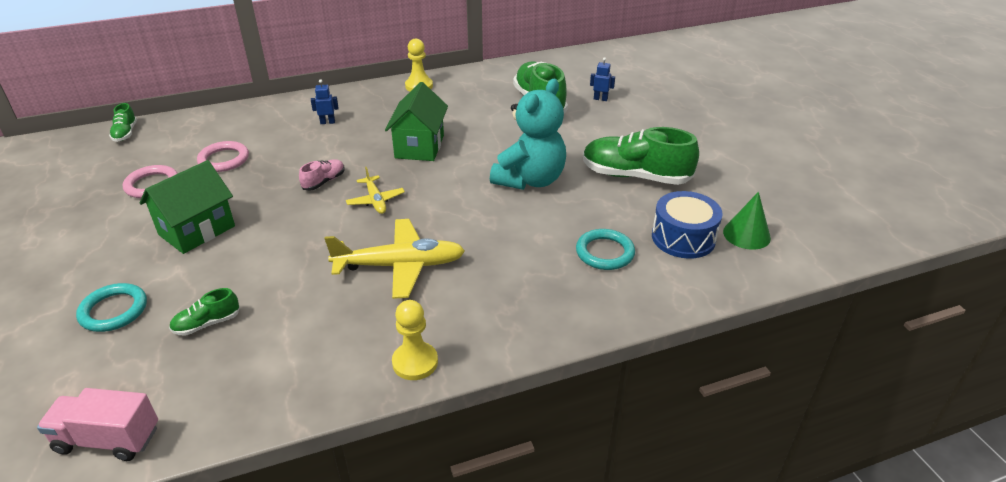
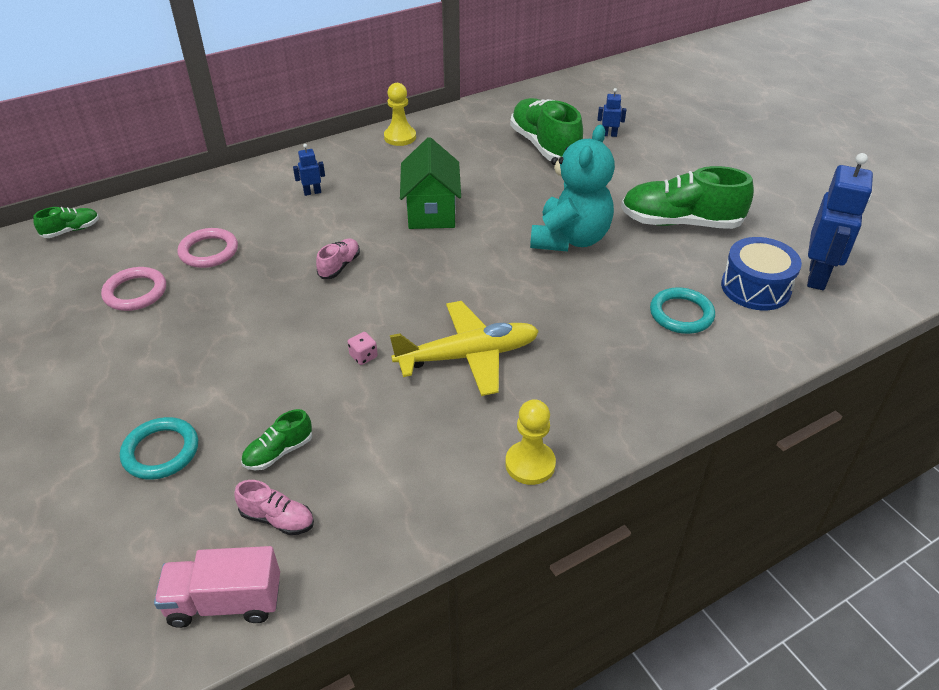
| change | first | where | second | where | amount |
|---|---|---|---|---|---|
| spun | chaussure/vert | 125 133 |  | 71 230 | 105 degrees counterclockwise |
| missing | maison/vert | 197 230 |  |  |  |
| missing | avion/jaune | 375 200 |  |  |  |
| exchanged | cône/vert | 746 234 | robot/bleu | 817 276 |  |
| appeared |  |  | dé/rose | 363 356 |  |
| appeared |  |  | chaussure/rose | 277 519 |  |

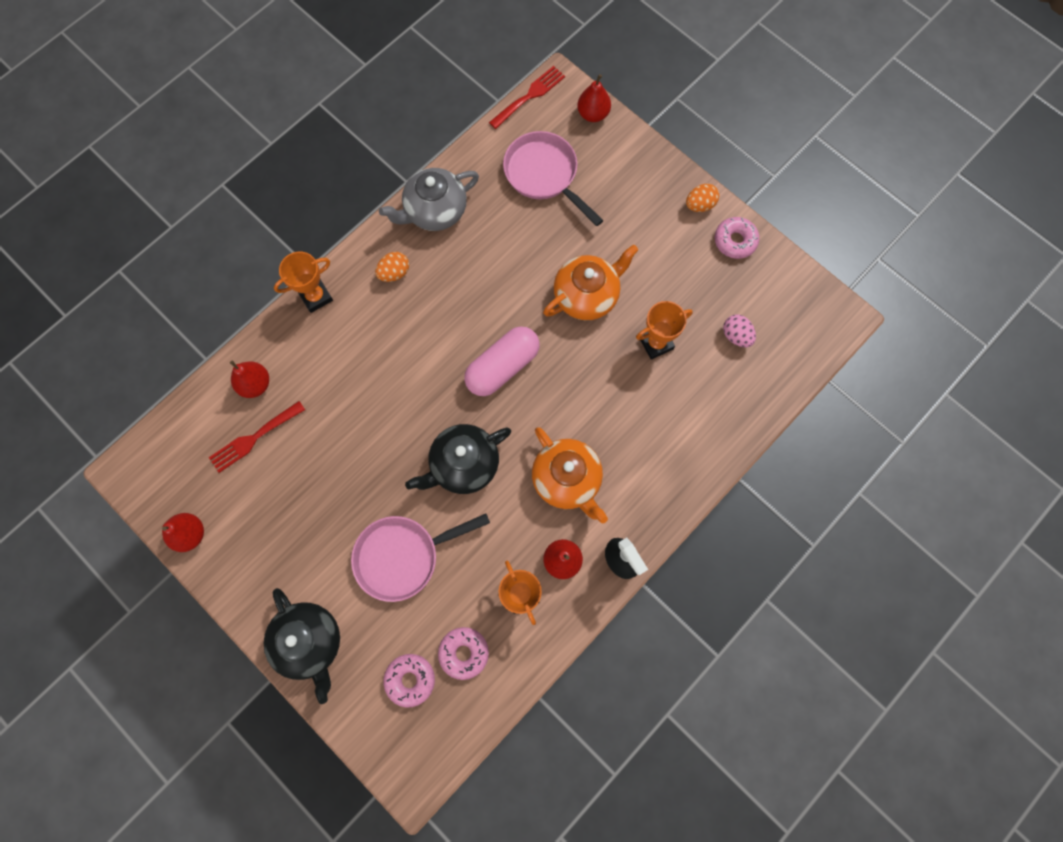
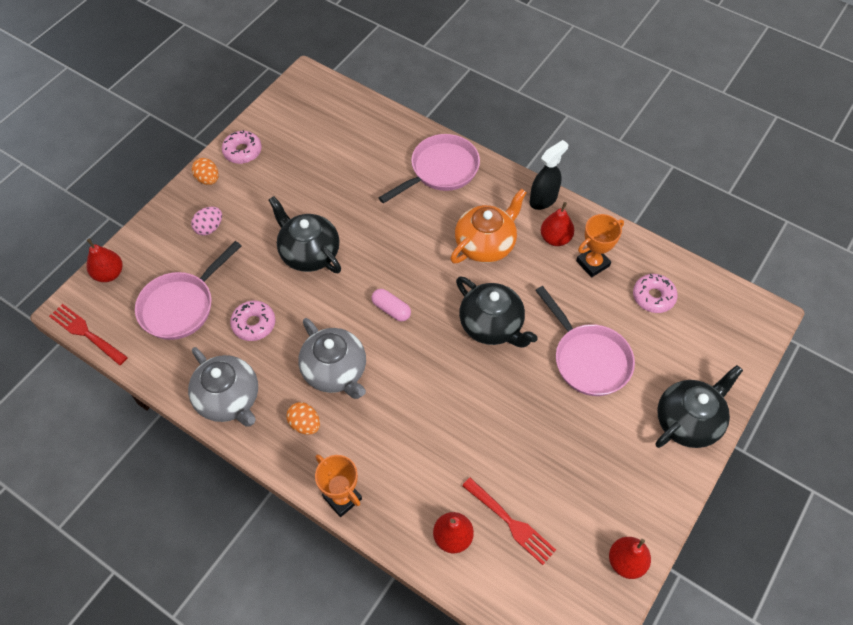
| change | first | where | second | where | amount |
|---|---|---|---|---|---|
| colour | théière/orange | 587 295 | théière/noir | 309 253 |  |
| missing | trophée/orange | 656 343 |  |  |  |
| relocated | œuf/rose | 736 336 |  | 209 228 |  |
| size | gélule/rose | 502 367 |  | 391 309 | x0.54 |
| relocated | beignet/rose | 410 679 |  | 254 324 |  |
| appeared |  |  | poêle/rose | 440 170 |  |
| appeared |  |  | théière/gris | 335 371 |  |

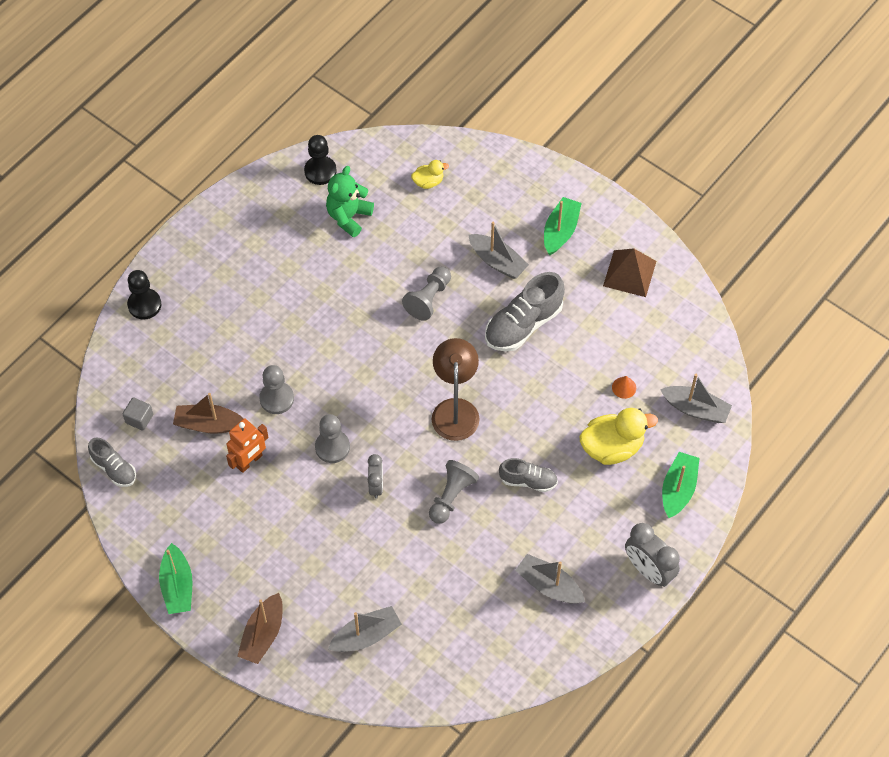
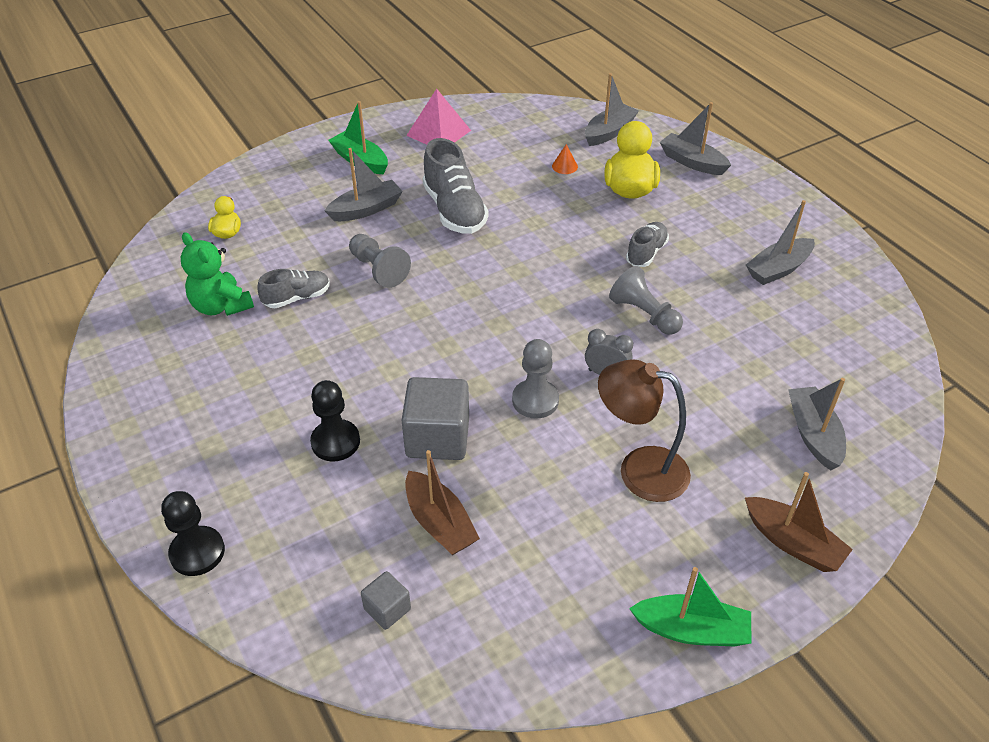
| change | first | where | second | where | amount |
|---|---|---|---|---|---|
| relocated | pion/noir | 320 171 |  | 335 442 |  |
| colour | pyramide/marron | 629 273 | pyramide/rose | 439 133 |  |
| relocated | lampe/marron | 455 410 |  | 639 469 |  |
| exchanged | pion/gris | 276 399 | cube/gris | 437 438 |  |
| spun | bateau/marron | 208 424 |  | 439 523 | 60 degrees counterclockwise |
| missing | robot/orange | 249 461 |  |  |  |
| relocated | chaussure/gris | 114 468 |  | 297 298 |  |
| colour | bateau/vert | 678 489 | bateau/gris | 692 162 |  |
| missing | réveil/gris | 648 570 |  |  |  |

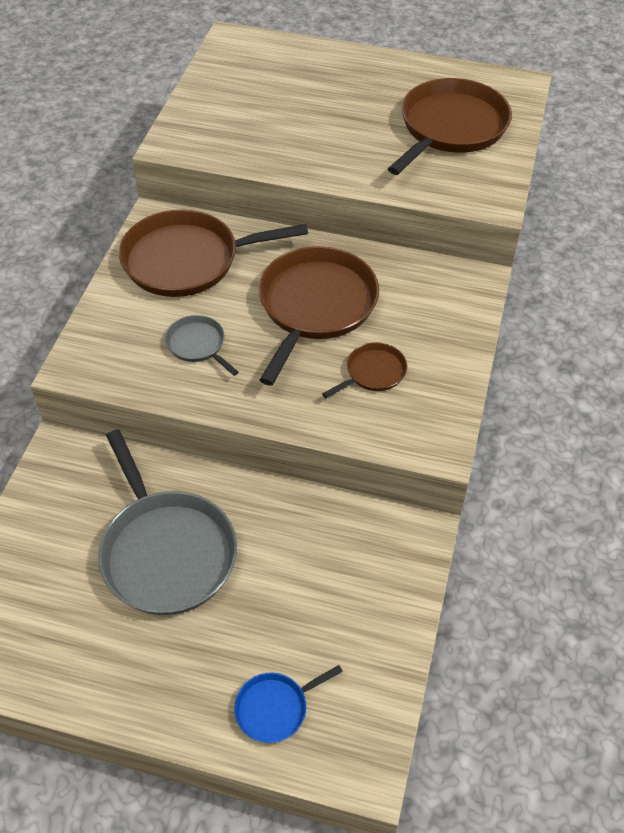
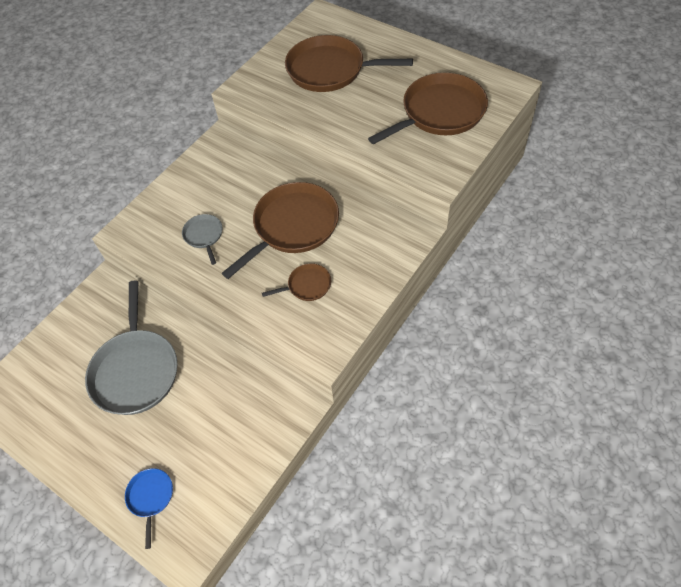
| change | first | where | second | where | amount |
|---|---|---|---|---|---|
| relocated | poêle/marron | 187 260 |  | 330 70 |  |
| spun | poêle/bleu | 275 708 |  | 150 497 | 90 degrees clockwise |

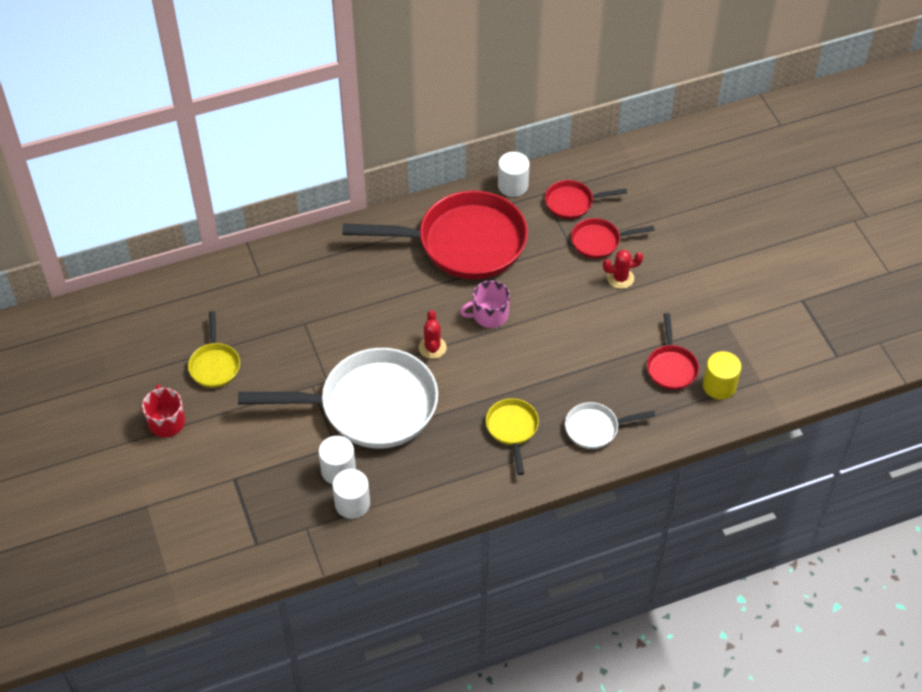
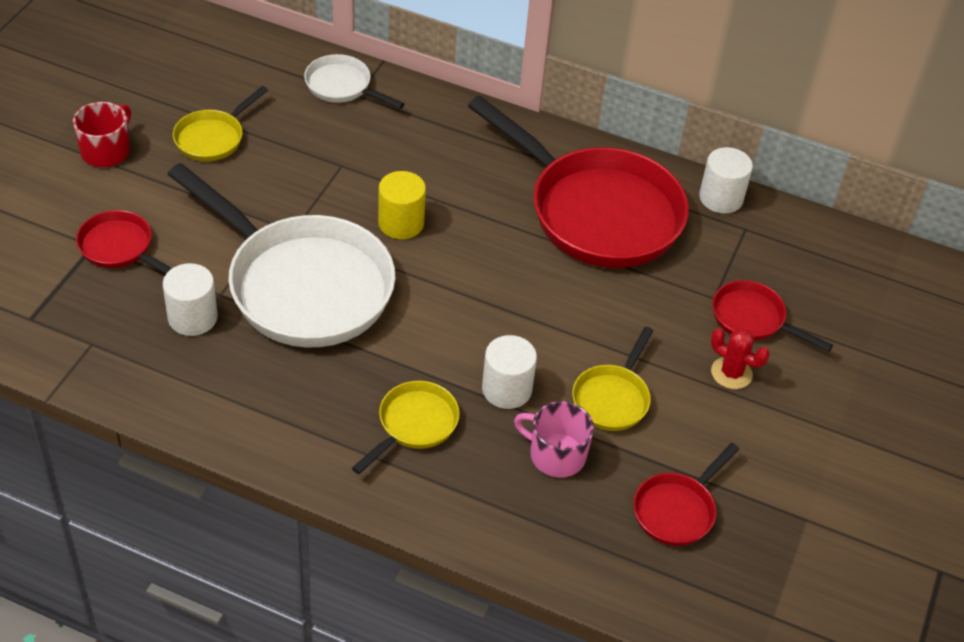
| change | first | where | second | where | amount |
|---|---|---|---|---|---|
| relocated | poêle/rouge | 572 203 |  | 120 248 |  |
| relocated | tasse/rose | 489 315 |  | 556 455 |  |
| missing | cactus/rouge | 432 347 |  |  |  |
| relocated | cylindre/jaune | 719 386 |  | 401 223 |  |
| relocated | poêle/blanc | 595 428 |  | 342 86 |  |
| relocated | cylindre/blanc | 352 503 |  | 507 389 |  |
| appeared |  |  | poêle/jaune | 612 398 |  |

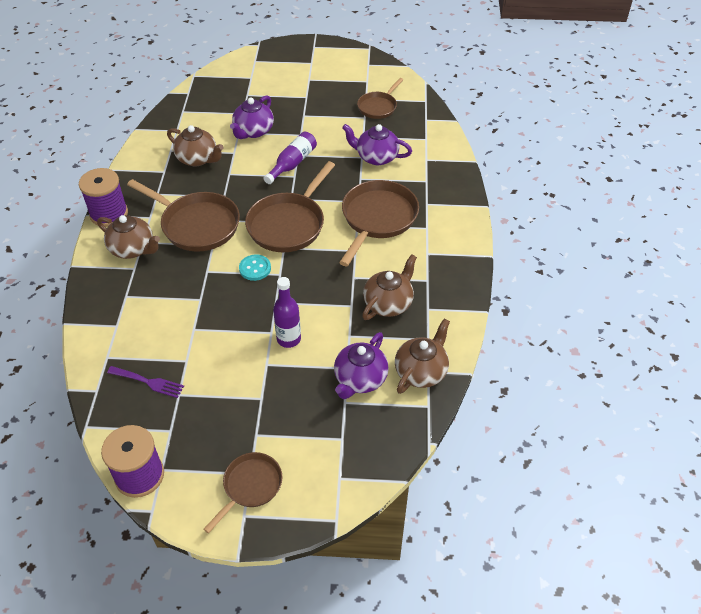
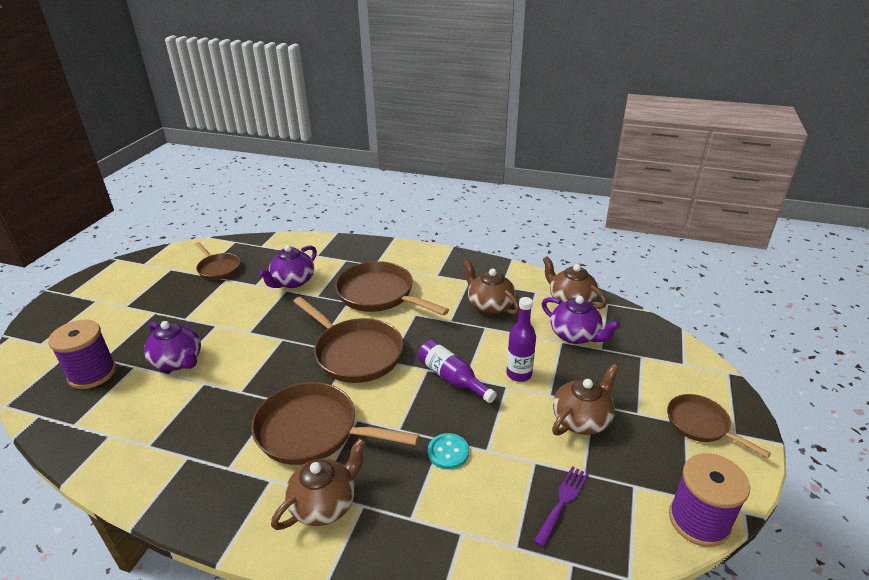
| change | first | where | second | where | amount |
|---|---|---|---|---|---|
| relocated | théière/marron | 197 159 |  | 582 420 |  |
| relocated | bouteille/violet | 292 164 |  | 452 378 |  |
| relocated | bobine/violet | 109 214 |  | 92 374 |  |
| spun | poêle/marron | 196 225 |  | 313 431 | 120 degrees counterclockwise |
| relocated | bouton/turquoise | 255 268 |  | 448 452 |  |

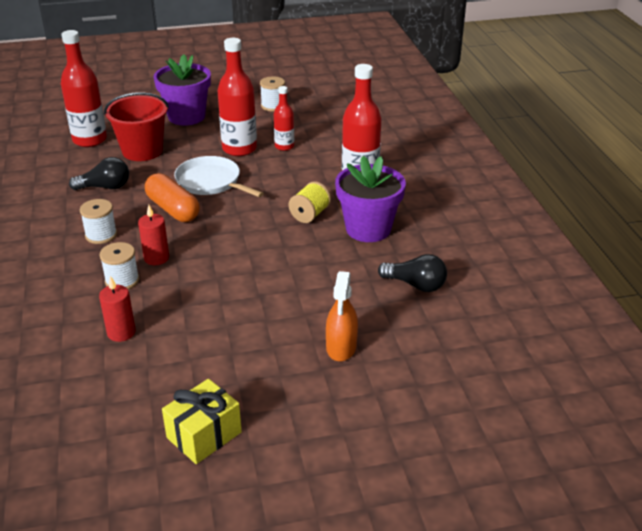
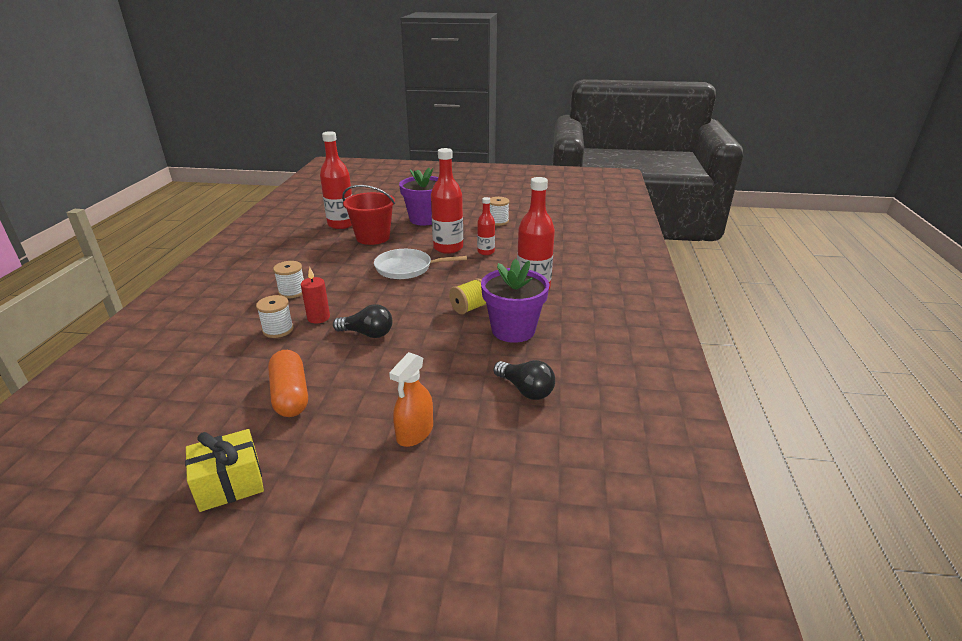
| change | first | where | second | where | amount |
|---|---|---|---|---|---|
| spun | poêle/blanc | 211 182 |  | 407 268 | 60 degrees counterclockwise |
| relocated | ampoule/noir | 105 187 |  | 367 334 |  |
| relocated | gélule/orange | 173 209 |  | 290 395 |  |
| missing | bougie/rouge | 121 332 |  |  |  |

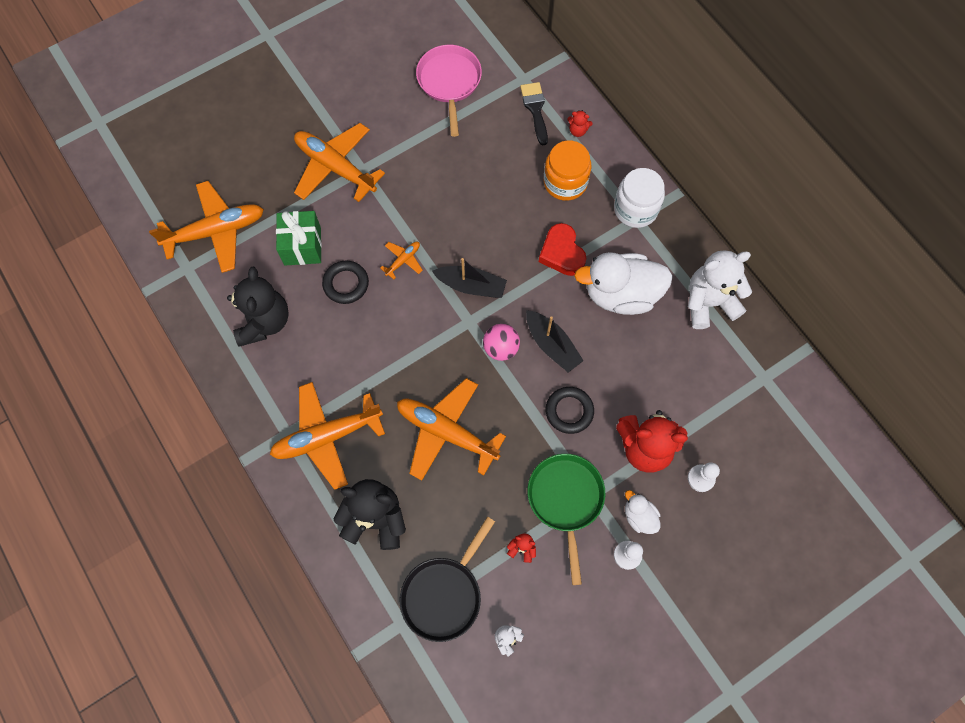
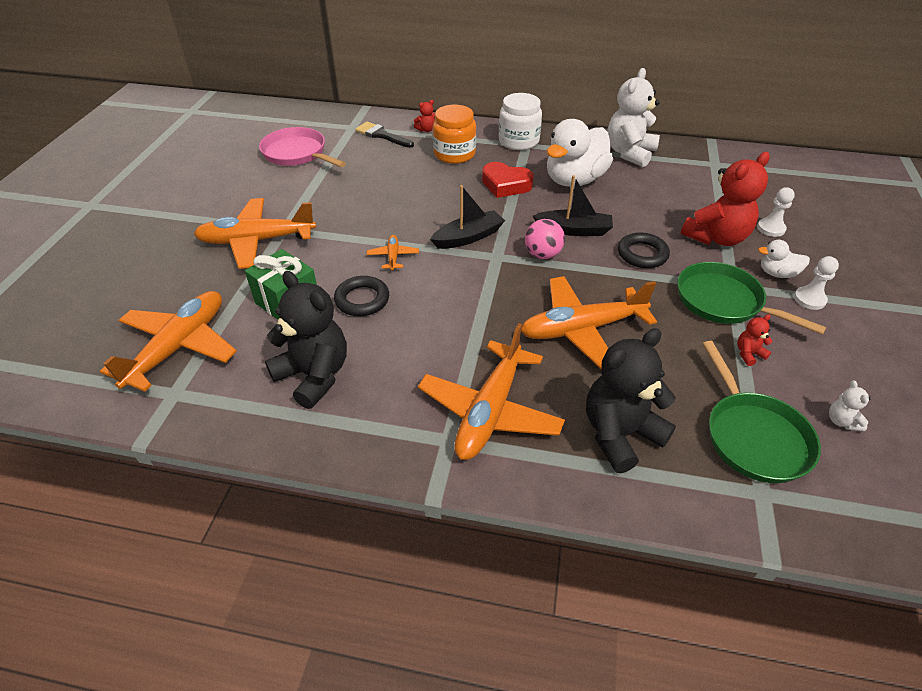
| change | first | where | second | where | amount |
|---|---|---|---|---|---|
| colour | poêle/noir | 444 594 | poêle/vert | 753 436 |  |

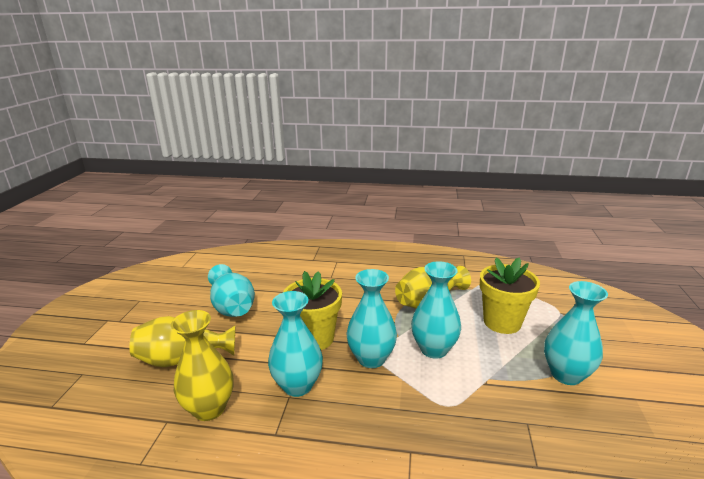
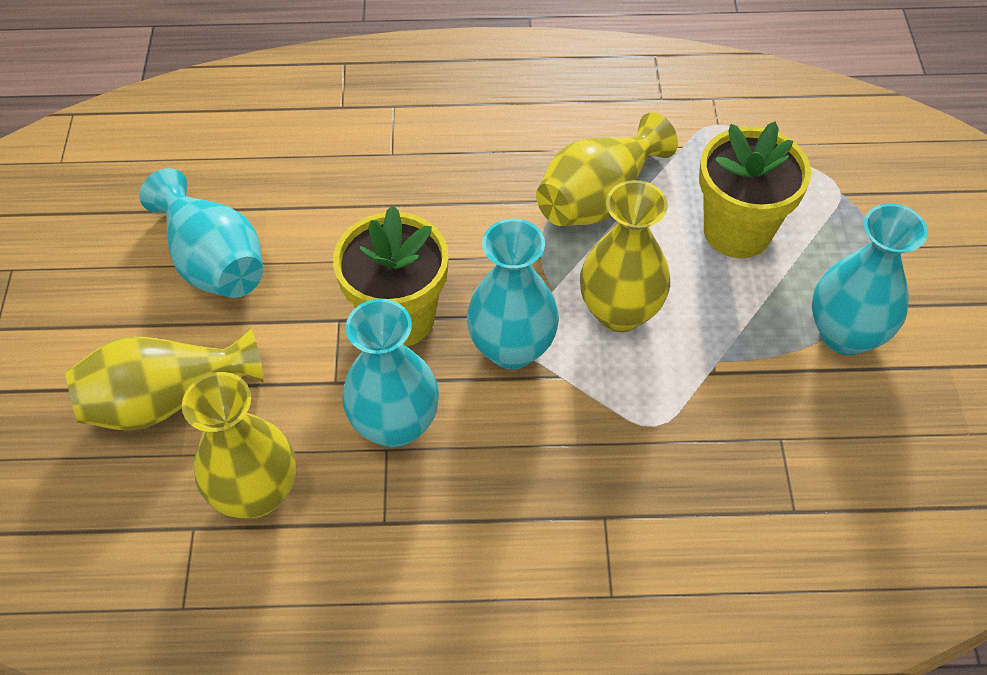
| change | first | where | second | where | amount |
|---|---|---|---|---|---|
| colour | vase/turquoise | 433 349 | vase/jaune | 619 312 |  |

